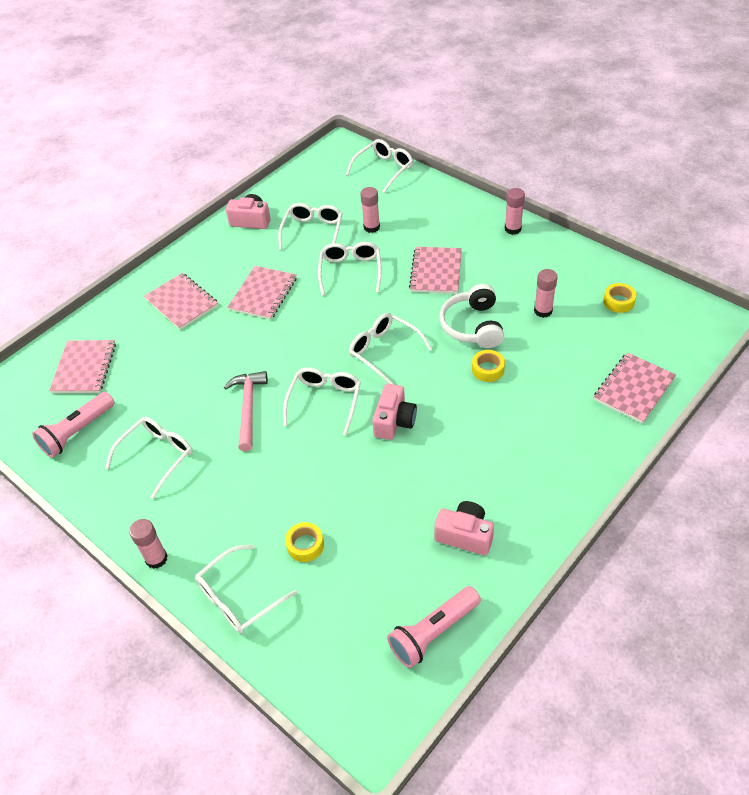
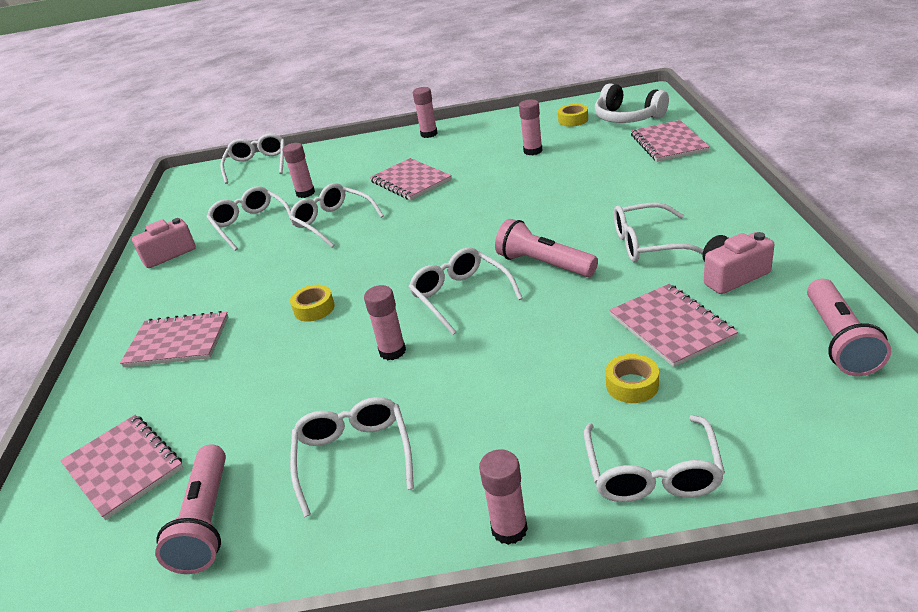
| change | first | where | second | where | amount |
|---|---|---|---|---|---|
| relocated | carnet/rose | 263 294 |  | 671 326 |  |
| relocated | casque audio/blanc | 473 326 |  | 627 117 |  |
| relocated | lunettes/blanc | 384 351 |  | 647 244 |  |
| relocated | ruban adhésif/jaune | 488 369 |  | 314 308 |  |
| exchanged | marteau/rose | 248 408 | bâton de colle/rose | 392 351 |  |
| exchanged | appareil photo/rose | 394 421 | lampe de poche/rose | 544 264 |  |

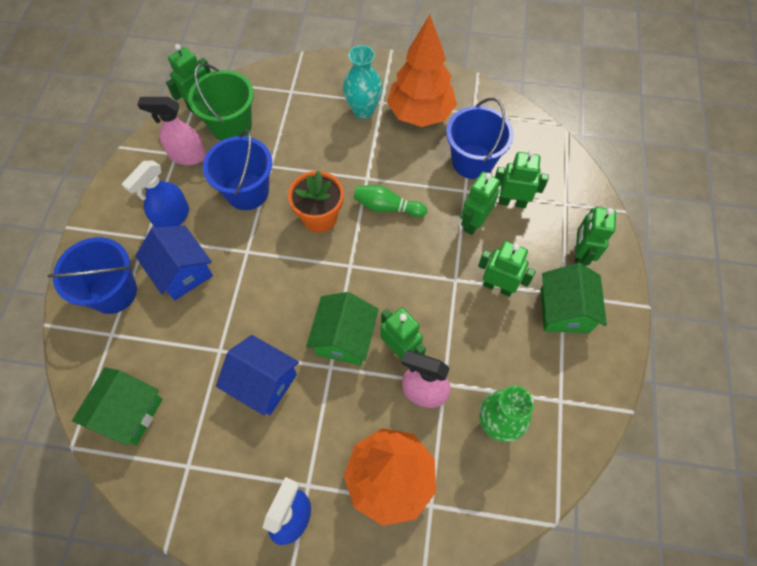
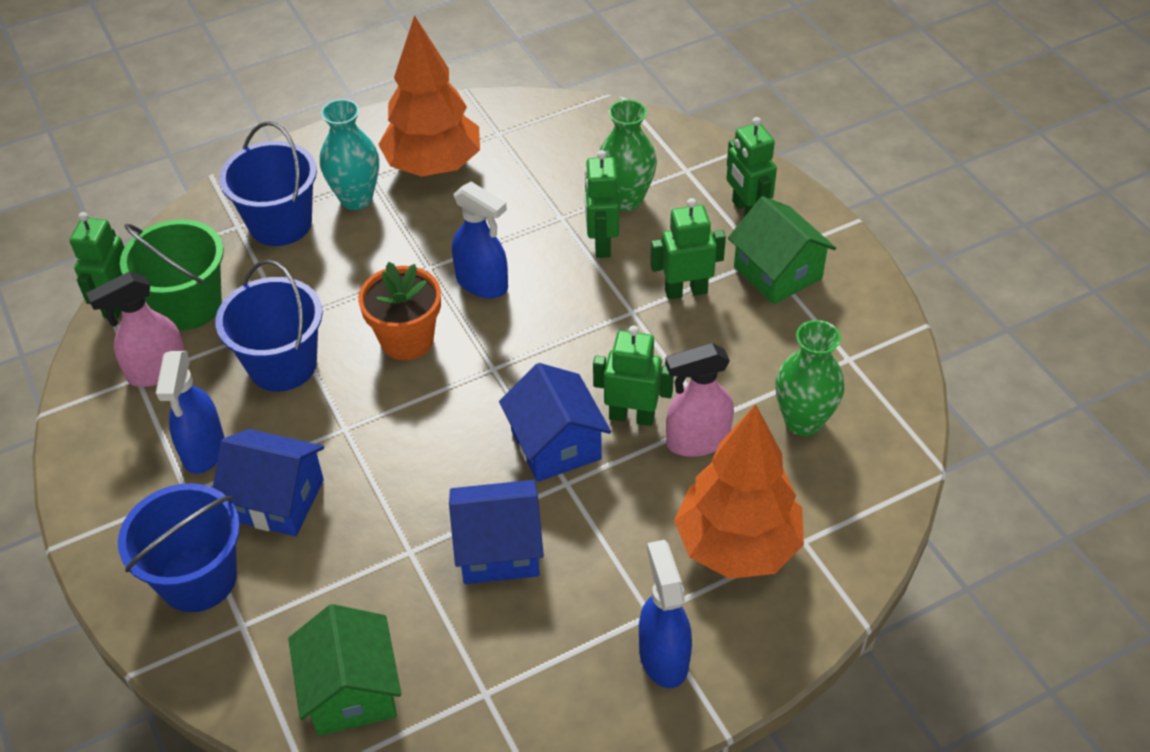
| change | first | where | second | where | amount |
|---|---|---|---|---|---|
| relocated | seau/bleu | 472 161 |  | 280 224 |  |
| exchanged | robot/vert | 512 202 | vase/vert | 626 199 |  |
| exchanged | quille/vert | 387 207 | vaporisateur/bleu | 482 283 |  |
| colour | maison/vert | 344 338 | maison/bleu | 555 444 |  |

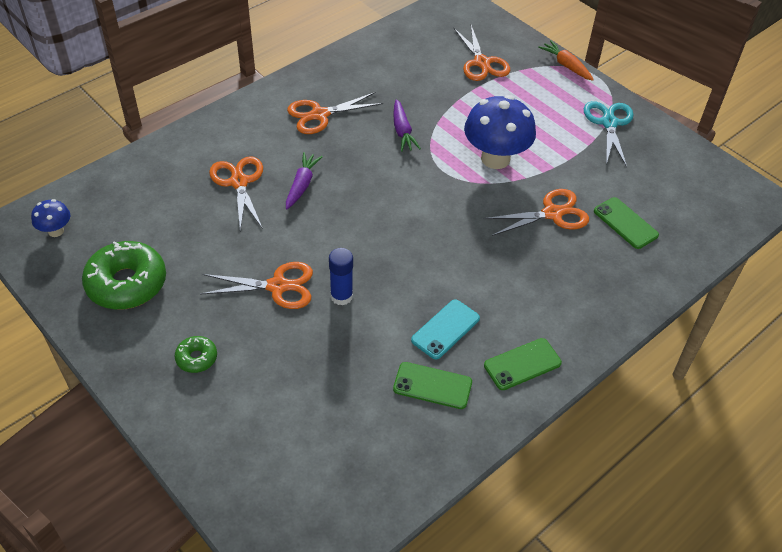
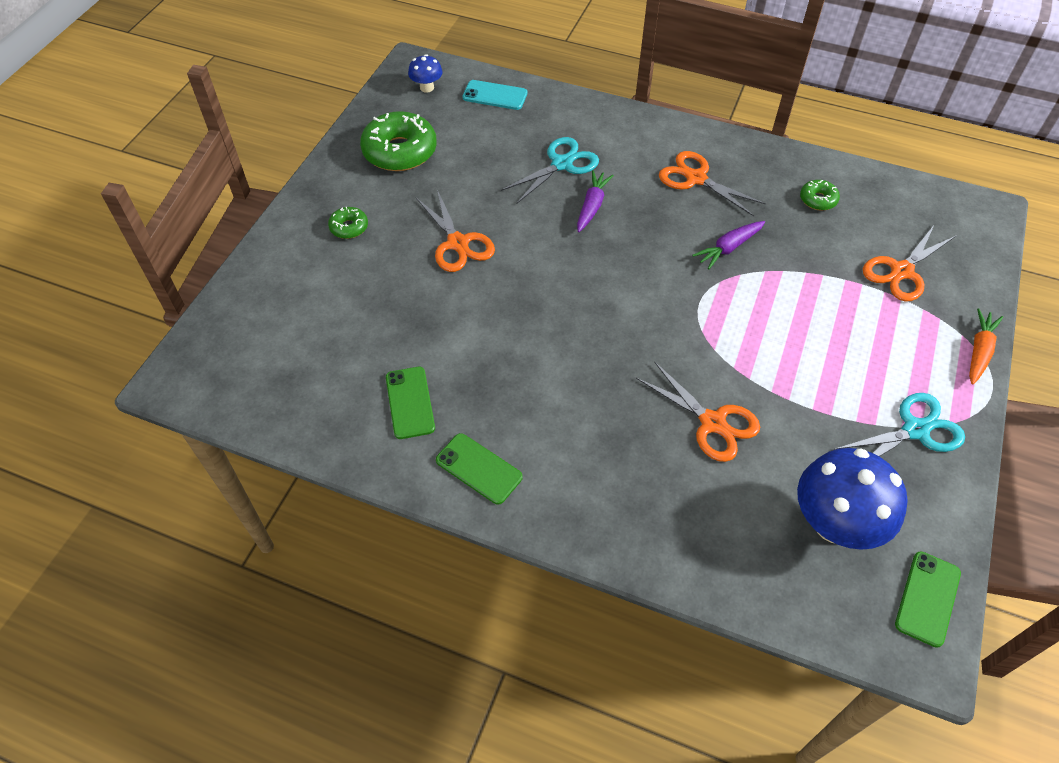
| change | first | where | second | where | amount |
|---|---|---|---|---|---|
| relocated | champignon/bleu | 495 158 |  | 834 524 |  |
| spun | carotte/violet | 302 185 |  | 592 206 | 60 degrees counterclockwise |
| colour | ciseaux/orange | 239 182 | ciseaux/turquoise | 562 164 |  |
| relocated | téléphone/vert | 625 223 |  | 927 598 |  |
| missing | bâton de colle/bleu | 341 296 |  |  |  |
| relocated | téléphone/turquoise | 445 329 |  | 495 95 |  |
| appeared |  |  | beignet/vert | 818 200 |  |

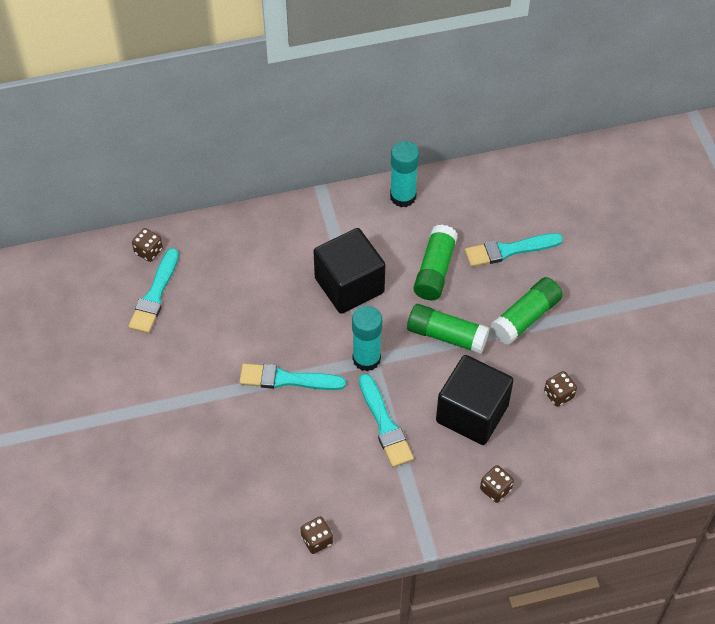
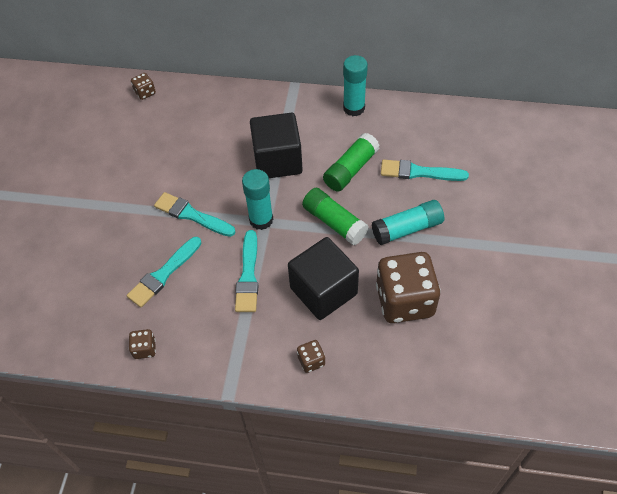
| change | first | where | second | where | amount |
|---|---|---|---|---|---|
| relocated | pinceau/turquoise | 155 295 |  | 163 274 |  |
| colour | bâton de colle/vert | 525 317 | bâton de colle/turquoise | 407 229 |  |
| size | dé/marron | 558 395 |  | 404 301 | x2.37 |

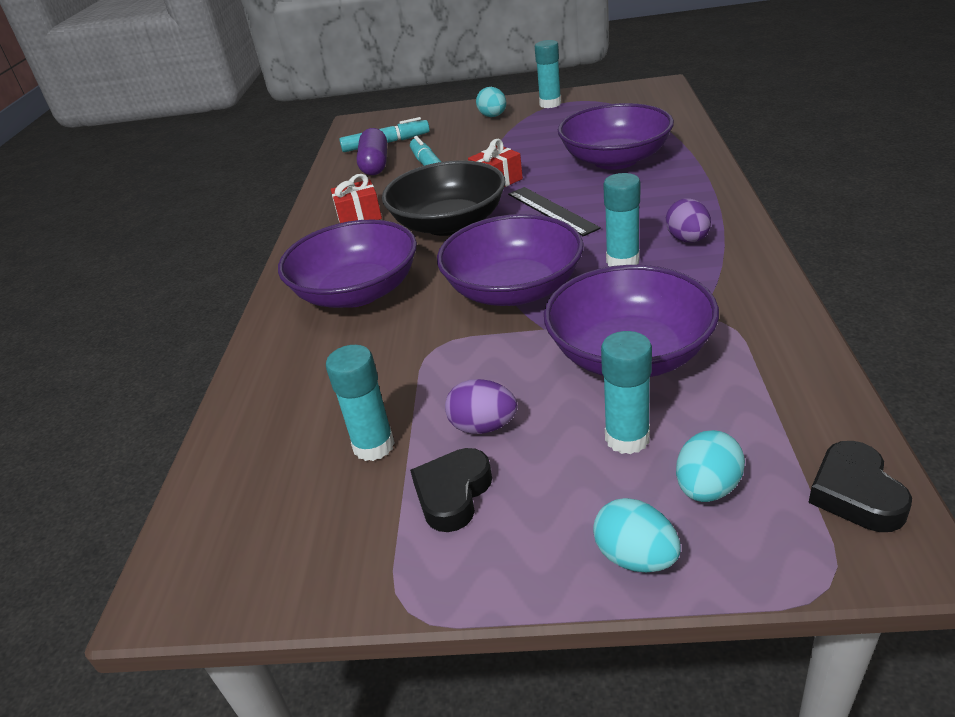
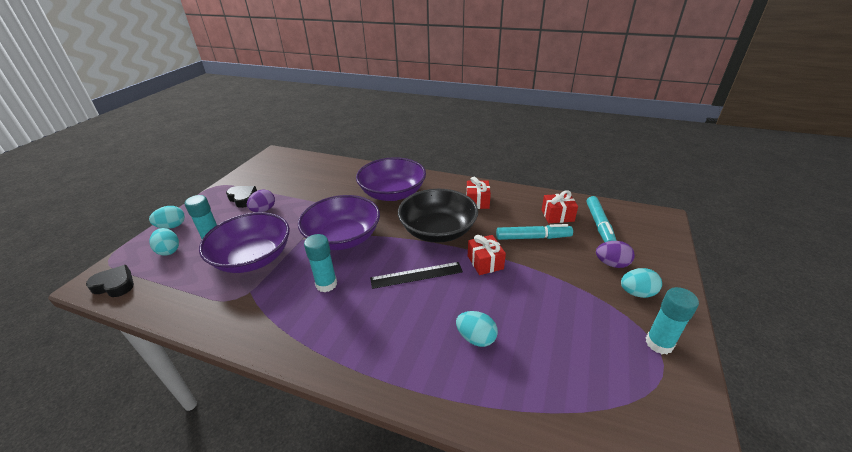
| change | first | where | second | where | amount |
|---|---|---|---|---|---|
| exchanged | bol/violet | 615 160 | œuf/turquoise | 476 338 |  |
| exchanged | gélule/violet | 375 164 | cadeau/rouge | 557 215 |  |
| relocated | œuf/violet | 687 240 |  | 611 264 |  |
| missing | bâton de colle/turquoise | 374 446 |  |  |  |

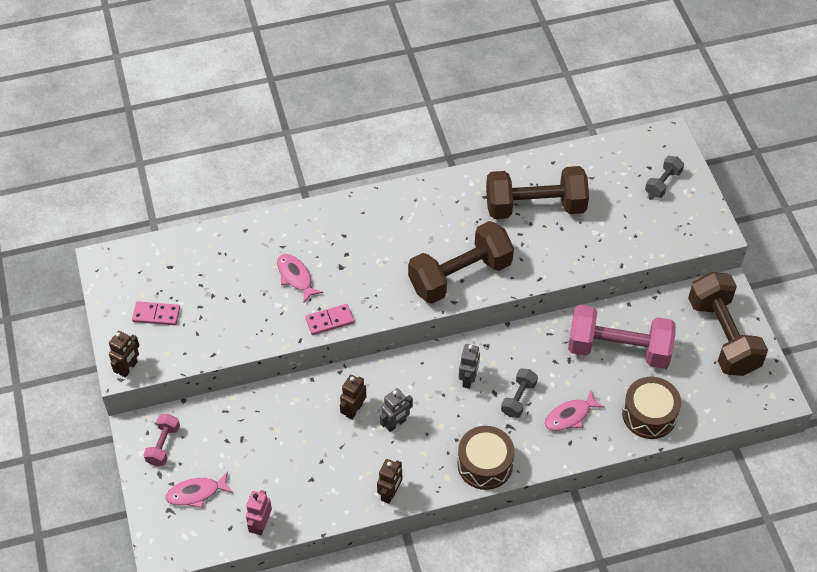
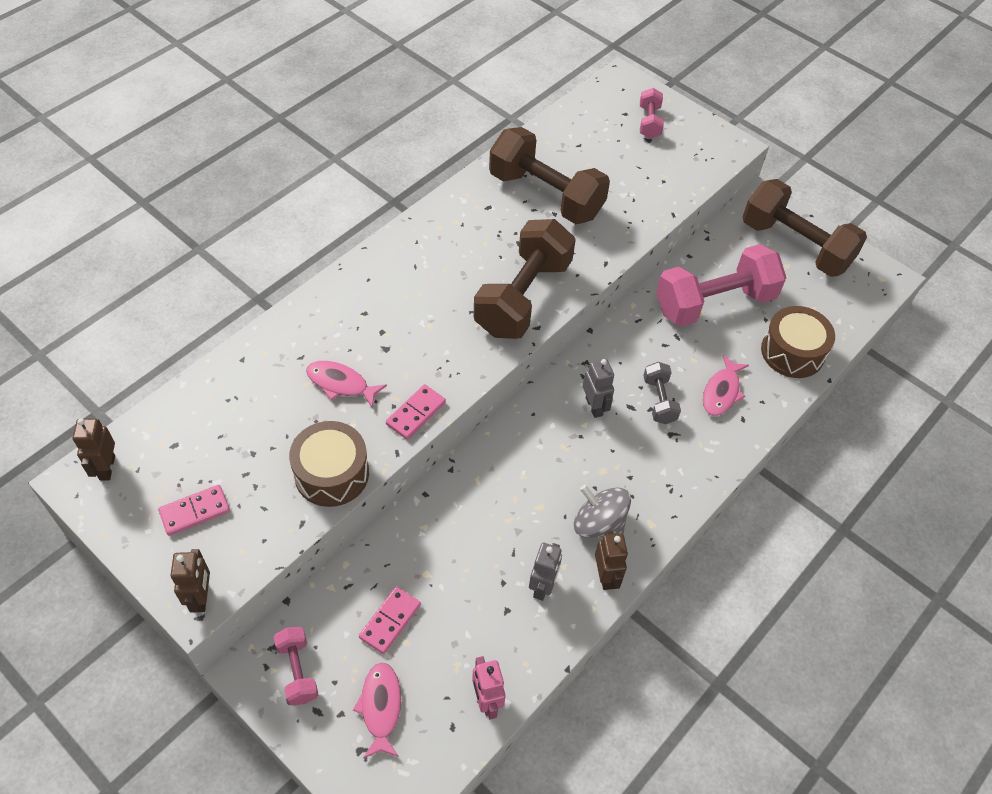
| change | first | where | second | where | amount |
|---|---|---|---|---|---|
| colour | haltère/gris | 663 183 | haltère/rose | 649 122 |  |
| spun | haltère/marron | 535 206 |  | 546 195 | 75 degrees clockwise |
| relocated | robot/marron | 354 410 |  | 107 468 |  |
| relocated | robot/gris | 395 424 |  | 542 586 |  |
| relocated | tambour/marron | 485 464 |  | 332 473 |  |
| spun | poisson/rose | 196 493 |  | 380 707 | 135 degrees clockwise |
| appeared |  |  | toupie/gris | 599 524 |  |
| appeared |  |  | domino/rose | 390 621 |  |

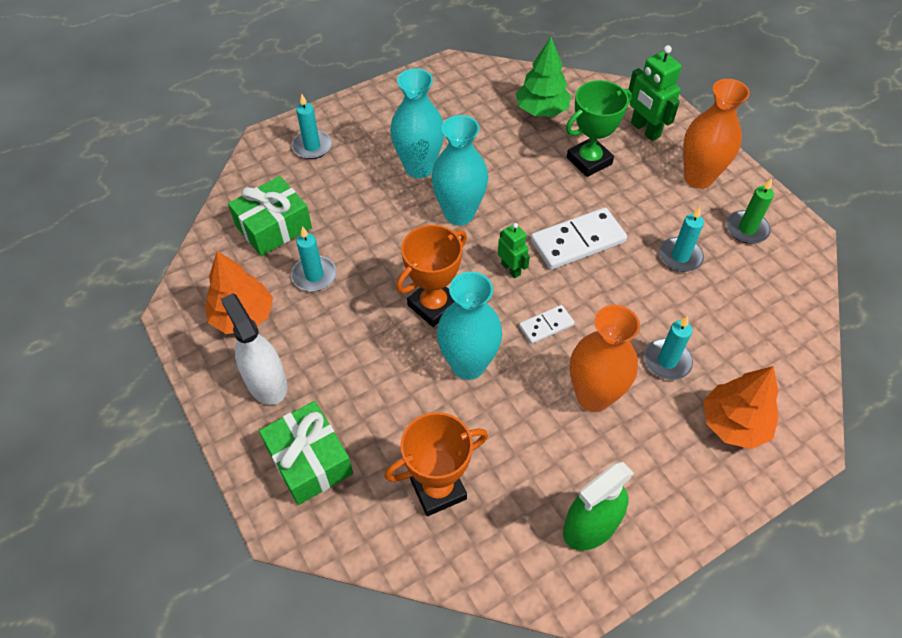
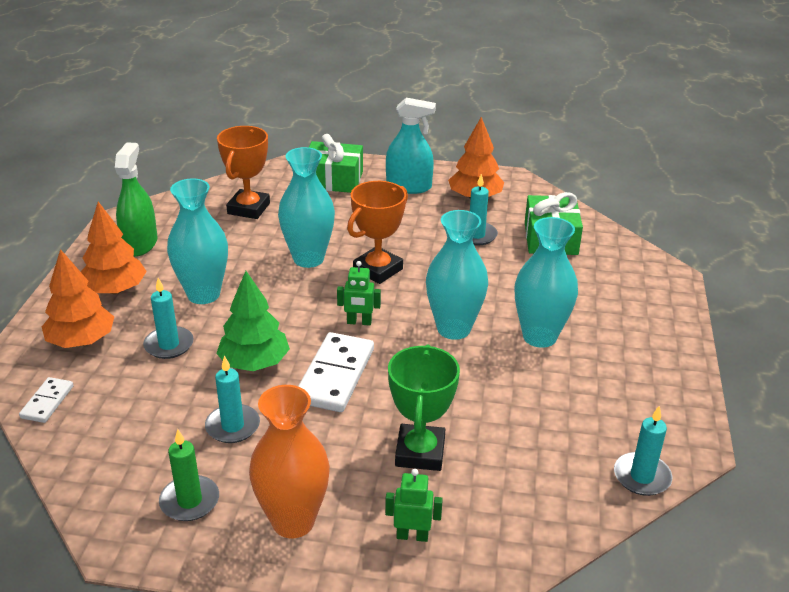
| change | first | where | second | where | amount |
|---|---|---|---|---|---|
| relocated | arbre/vert | 541 110 |  | 254 363 |  |
| size | robot/vert | 645 130 |  | 412 535 | x0.61 |
| relocated | bougie/turquoise | 312 146 |  | 642 476 |  |
| spun | trophée/orange | 433 305 |  | 378 270 | 45 degrees clockwise |
| colour | vaporisateur/blanc | 266 382 | vaporisateur/turquoise | 408 187 |  |
| relocated | domino/blanc | 546 326 |  | 47 402 |  |
| colour | vase/orange | 593 396 | vase/turquoise | 203 294 |  |
| appeared |  |  | arbre/orange | 115 290 |  |

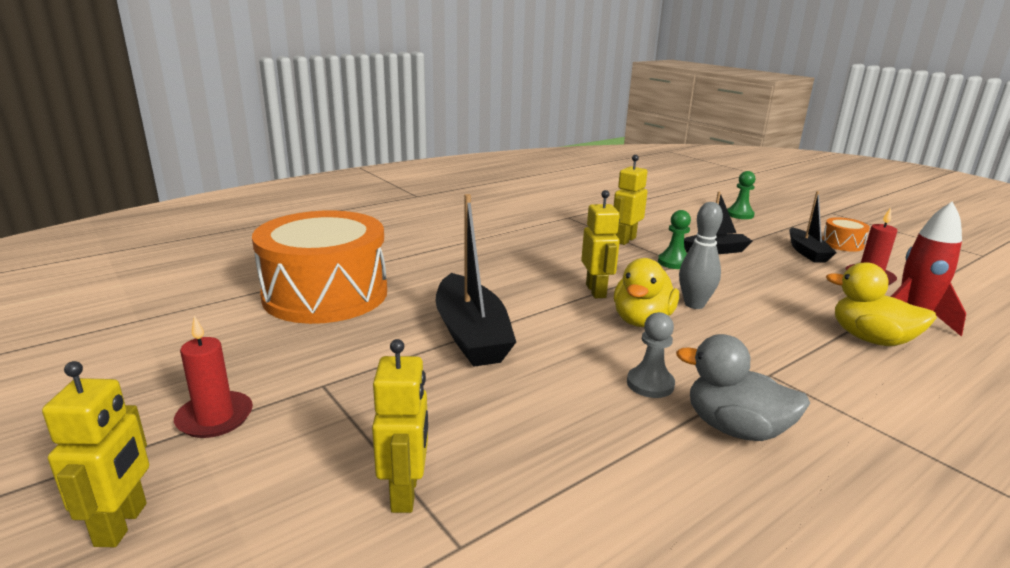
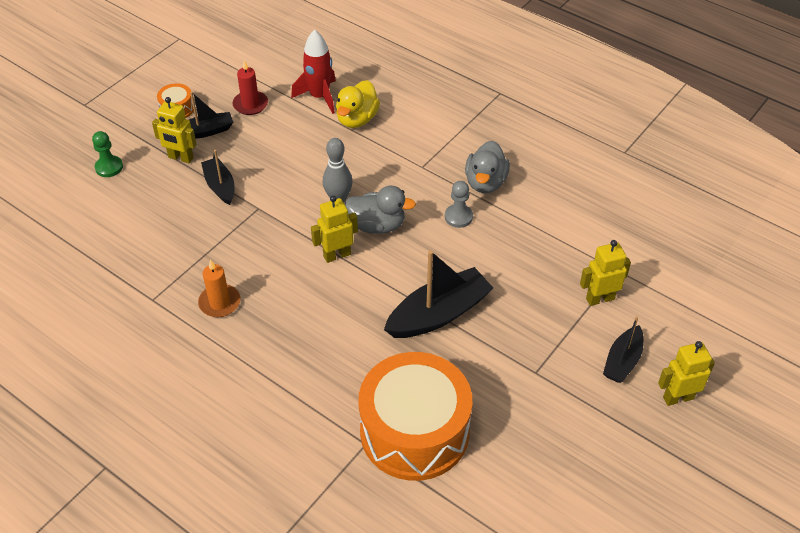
| change | first | where | second | where | amount |
|---|---|---|---|---|---|
| relocated | robot/jaune | 625 240 |  | 180 158 |  |
| missing | pion/vert | 674 262 |  |  |  |
| colour | canard/jaune | 642 321 | canard/gris | 377 225 |  |
| missing | bougie/rouge | 215 418 |  |  |  |
| appeared |  |  | bougie/orange | 219 303 |  |
| appeared |  |  | bateau/noir | 622 361 |  |

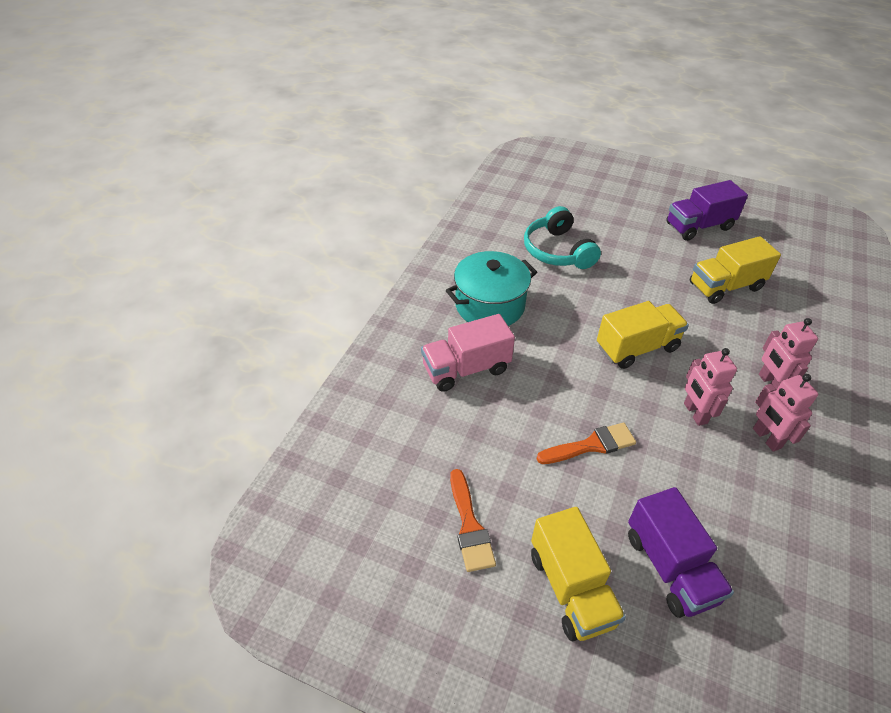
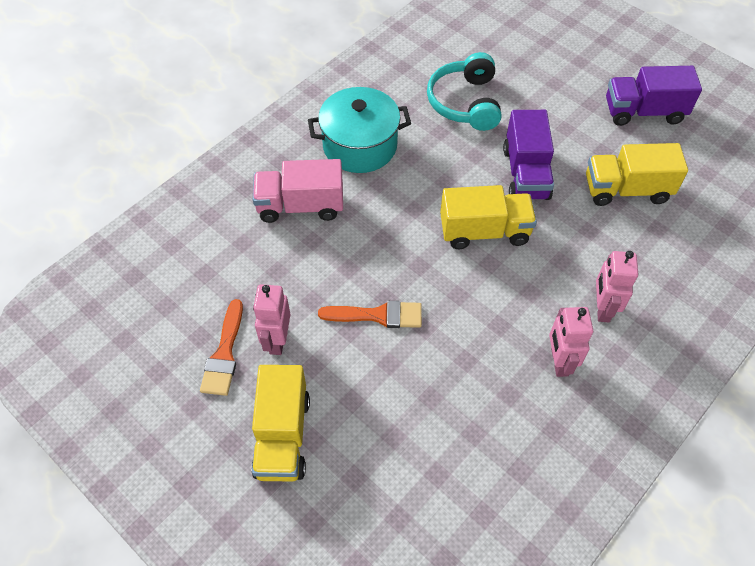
| change | first | where | second | where | amount |
|---|---|---|---|---|---|
| relocated | robot/rose | 695 413 |  | 277 340 |  |
| relocated | camion/violet | 670 567 |  | 526 173 |  |

